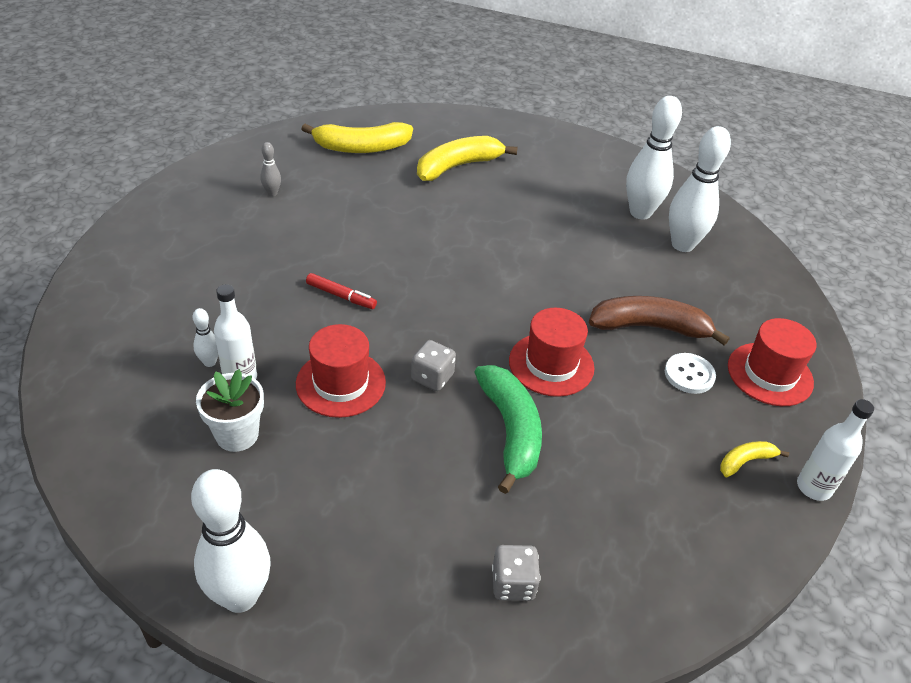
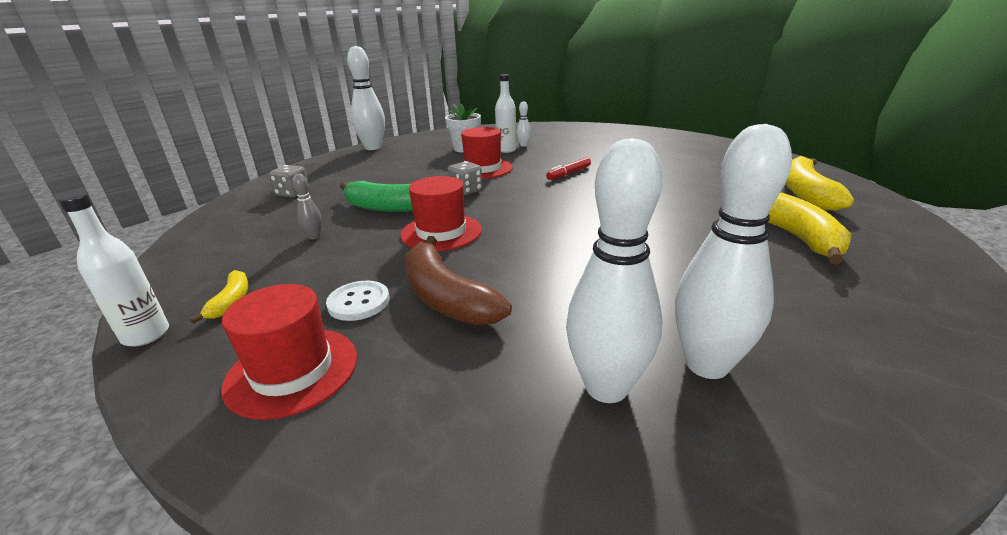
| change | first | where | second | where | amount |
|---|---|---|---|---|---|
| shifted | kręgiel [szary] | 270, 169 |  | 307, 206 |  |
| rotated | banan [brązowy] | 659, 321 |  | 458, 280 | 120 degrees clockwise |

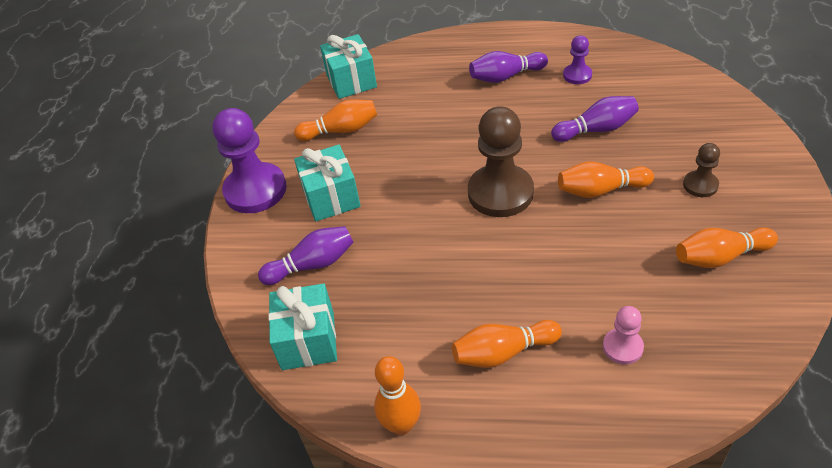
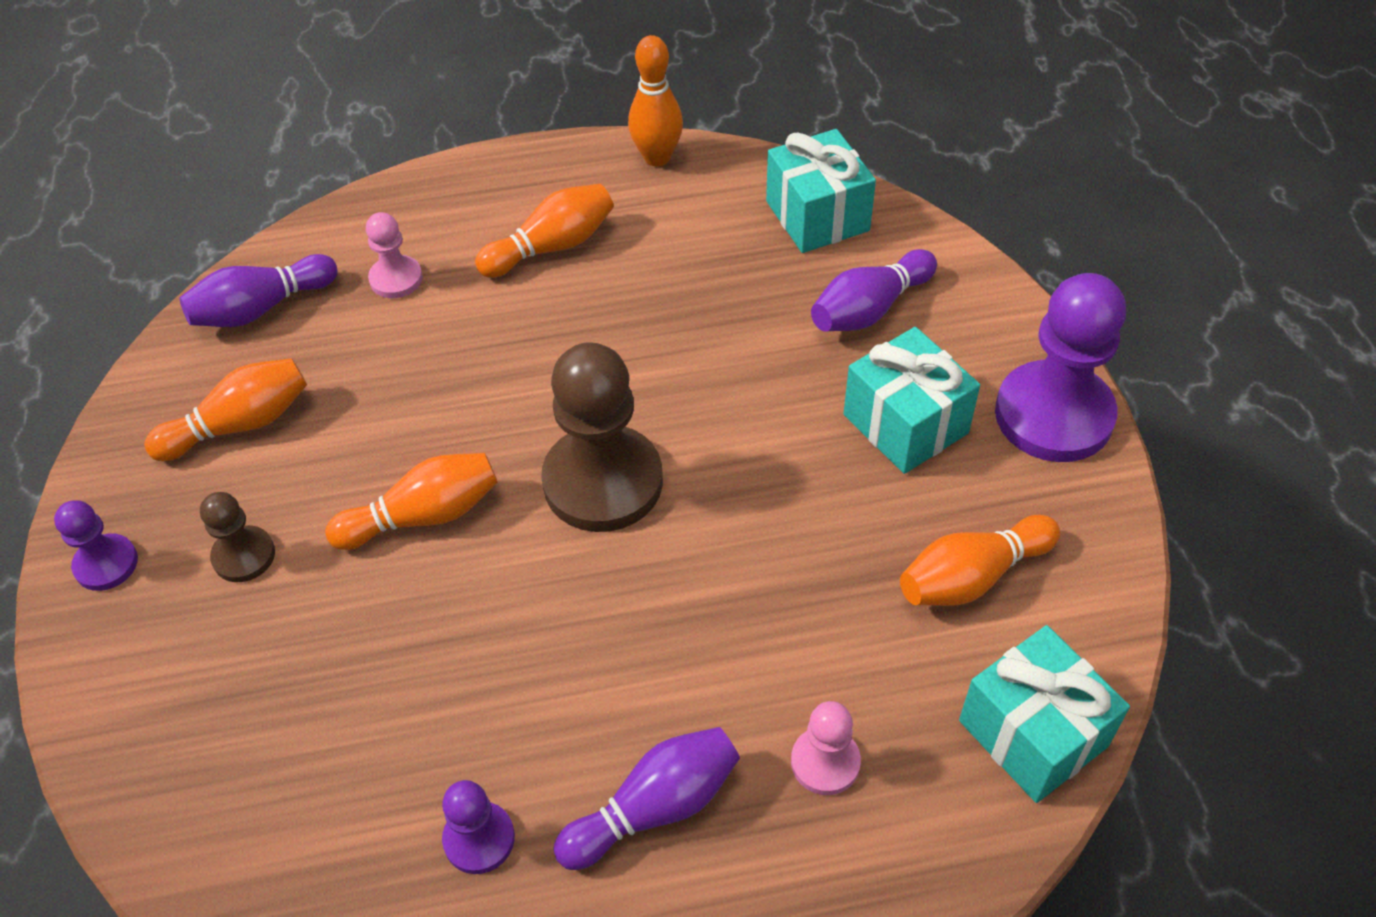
| change | first | where | second | where | amount |
|---|---|---|---|---|---|
| shifted | kręgiel [fioletowy] | 595, 119 |  | 258, 290 |  |
| new |  |  | pionek [fioletowy] | 96, 545 |  |
| new |  |  | pionek [różowy] | 826, 748 |  |

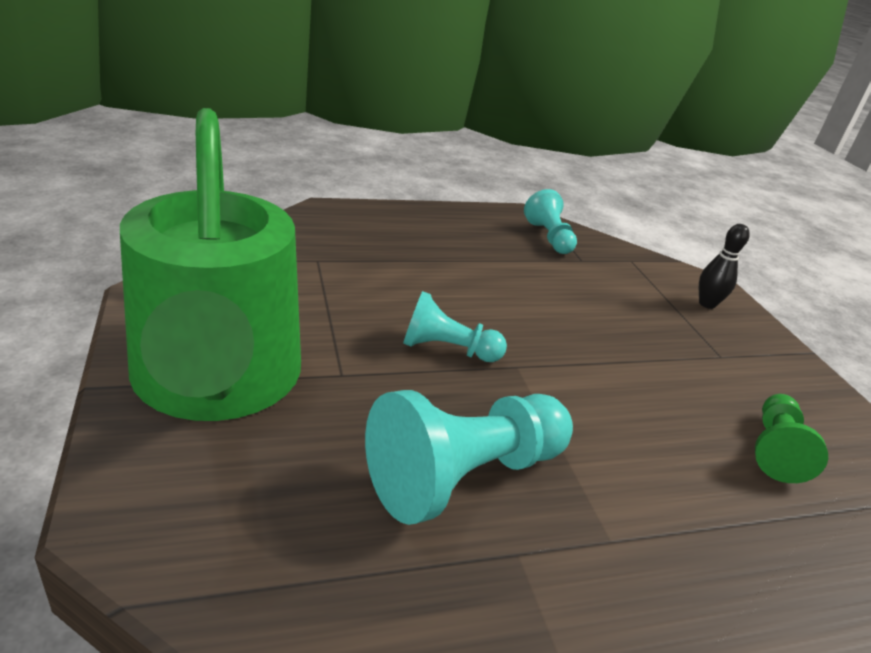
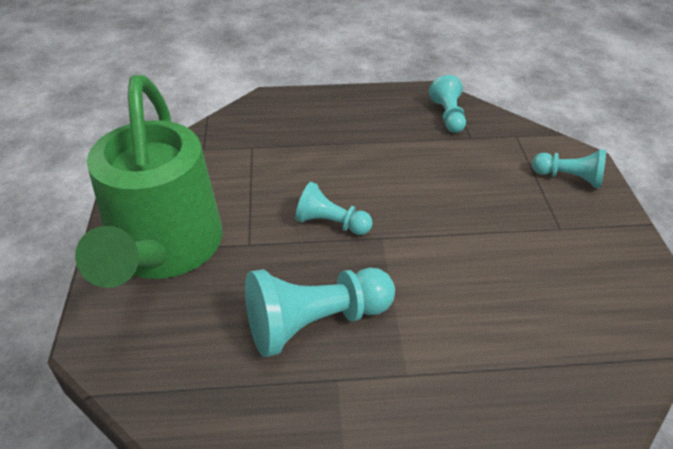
| change | first | where | second | where | amount |
|---|---|---|---|---|---|
| swapped | kręgiel [czarny] | 724, 266 | pionek [turkusowy] | 569, 168 |  |
| gone | pionek [zielony] | 791, 438 |  |  |  |

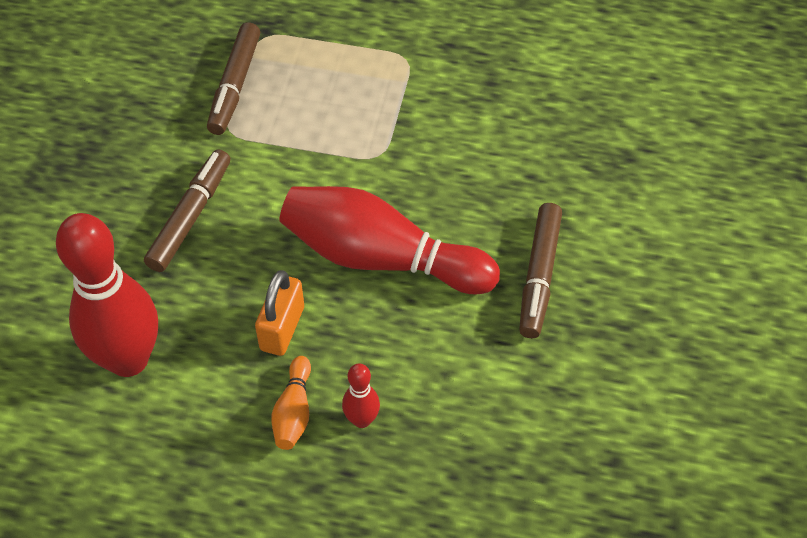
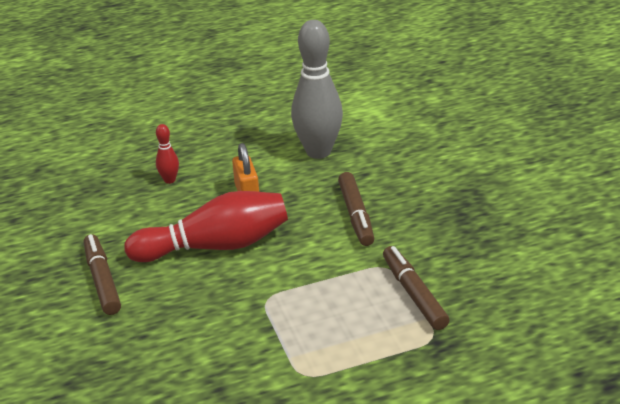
| change | first | where | second | where | amount |
|---|---|---|---|---|---|
| repainted | kręgiel [czerwony] | 107, 295 | kręgiel [szary] | 317, 89 |  |
| gone | kręgiel [pomarańczowy] | 291, 403 |  |  |  |

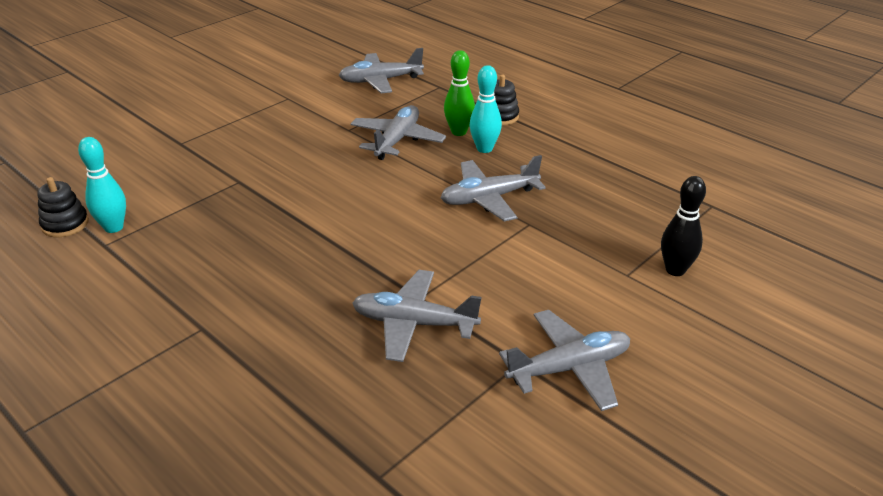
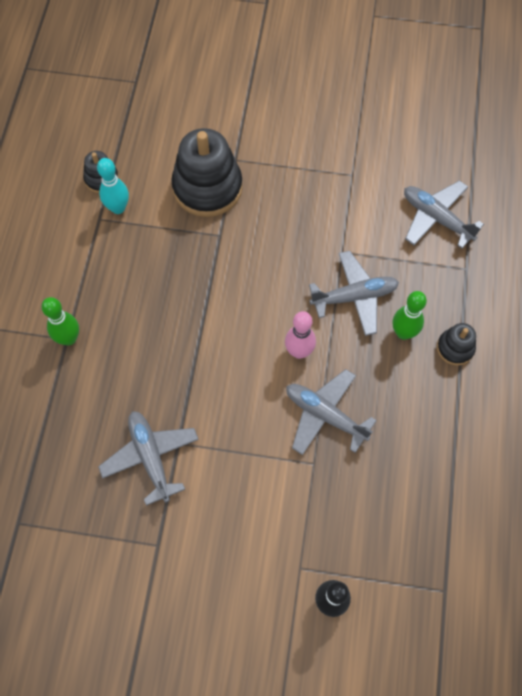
| change | first | where | second | where | amount |
|---|---|---|---|---|---|
| gone | kręgiel [turkusowy] | 485, 109 |  |  |  |
| gone | samolot [szary] | 564, 360 |  |  |  |
| new |  |  | zabawka nakładanka [czarny] | 207, 172 |  |
| new |  |  | kręgiel [zielony] | 60, 321 |  |
| new |  |  | kręgiel [różowy] | 300, 335 |  |

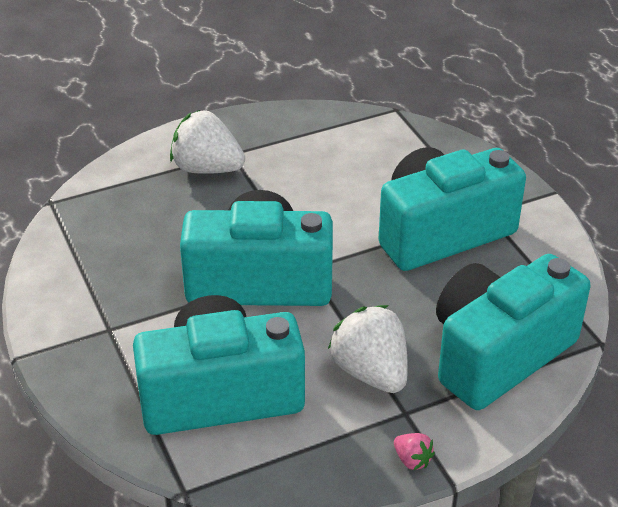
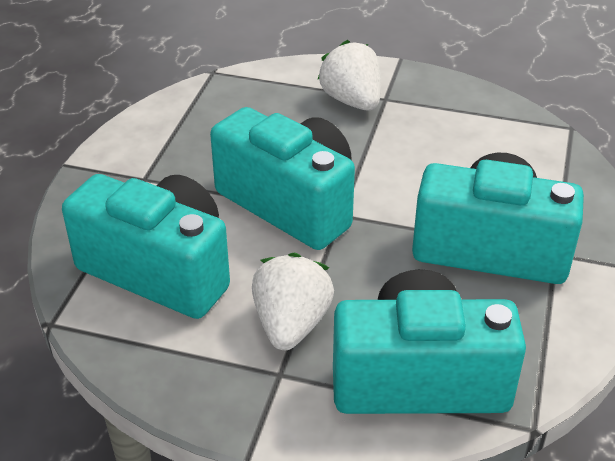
| change | first | where | second | where | amount |
|---|---|---|---|---|---|
| gone | truskawka [różowy] | 414, 451 |  |  |  |

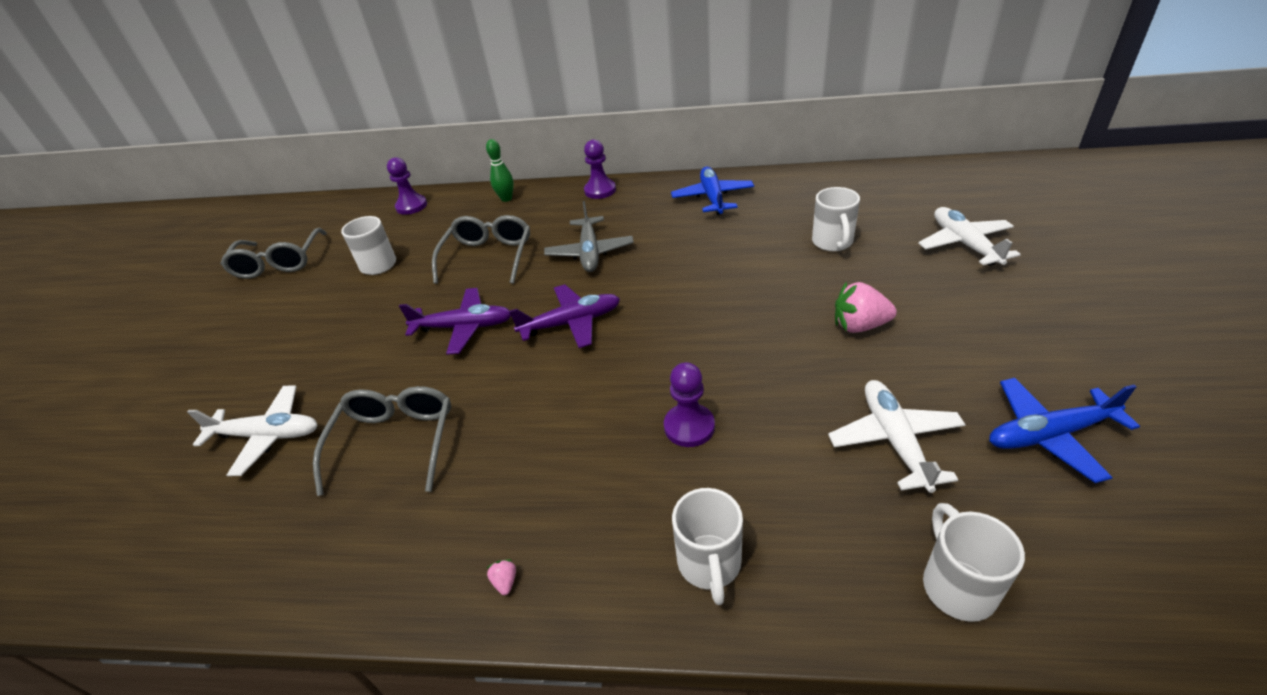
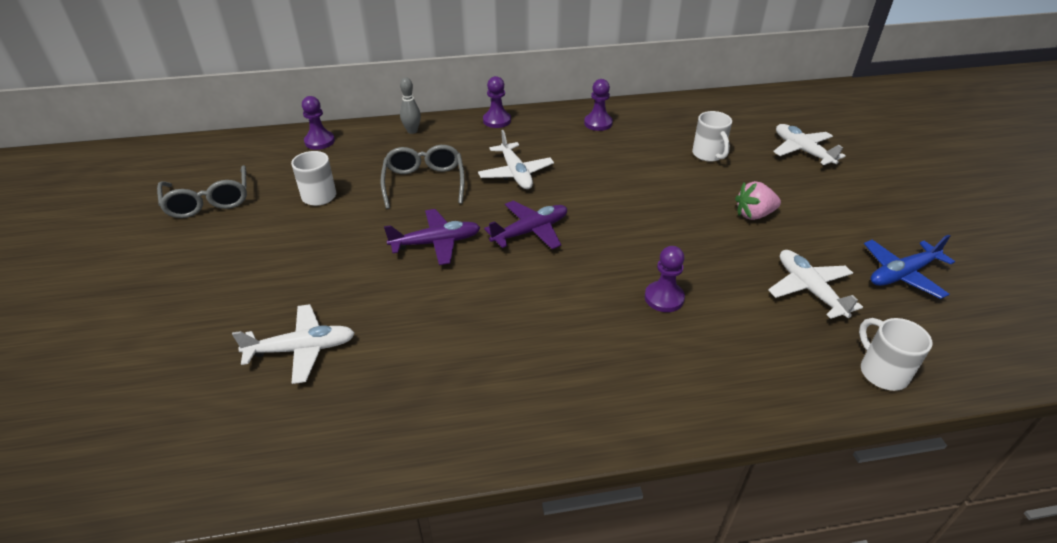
| change | first | where | second | where | amount |
|---|---|---|---|---|---|
| repainted | kręgiel [zielony] | 500, 170 | kręgiel [szary] | 410, 106 |  |
| swapped | samolot [niebieski] | 712, 191 | pionek [fioletowy] | 598, 105 |  |
| repainted | samolot [szary] | 589, 236 | samolot [biały] | 516, 159 |  |
| gone | okulary [szary] | 382, 441 |  |  |  |
| gone | kubek [biały] | 707, 546 |  |  |  |
| gone | truskawka [różowy] | 501, 577 |  |  |  |

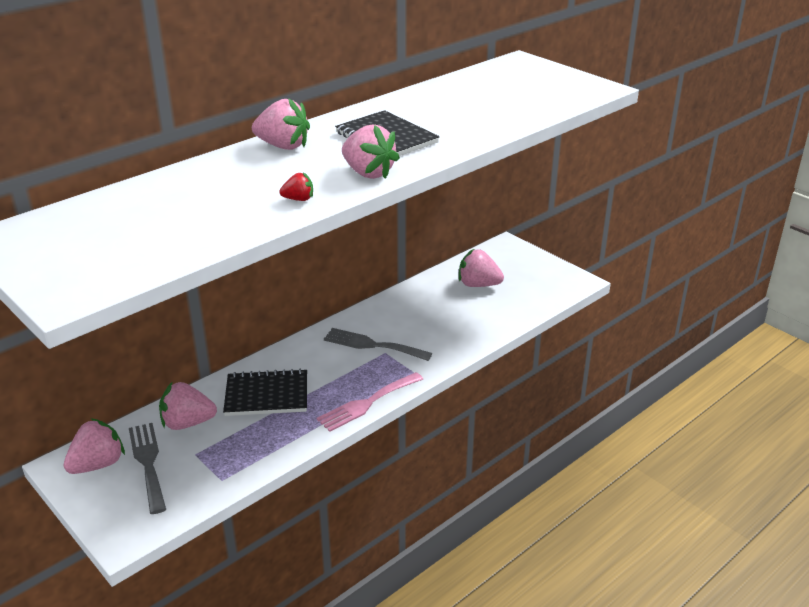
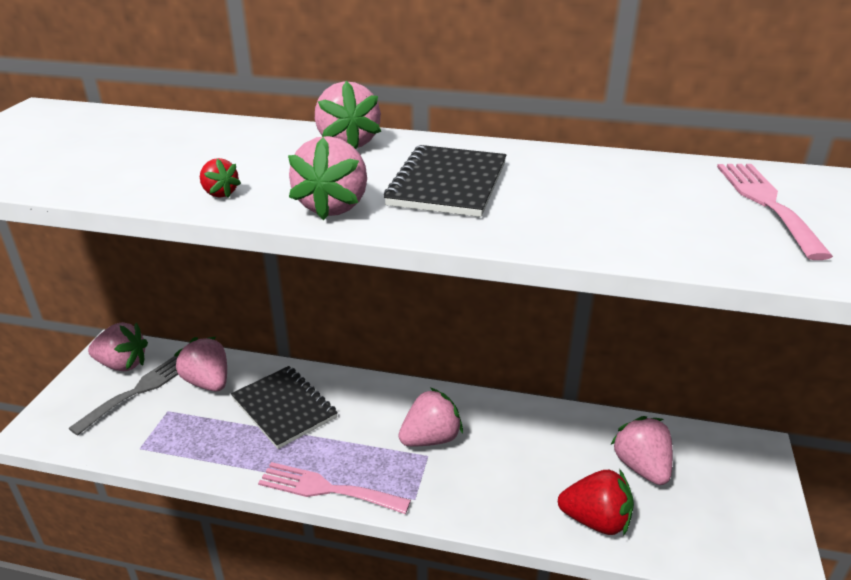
| change | first | where | second | where | amount |
|---|---|---|---|---|---|
| swapped | widelec [szary] | 378, 344 | truskawka [różowy] | 430, 416 |  |
| new |  |  | widelec [różowy] | 775, 212 |  |
| new |  |  | truskawka [czerwony] | 596, 503 |  |

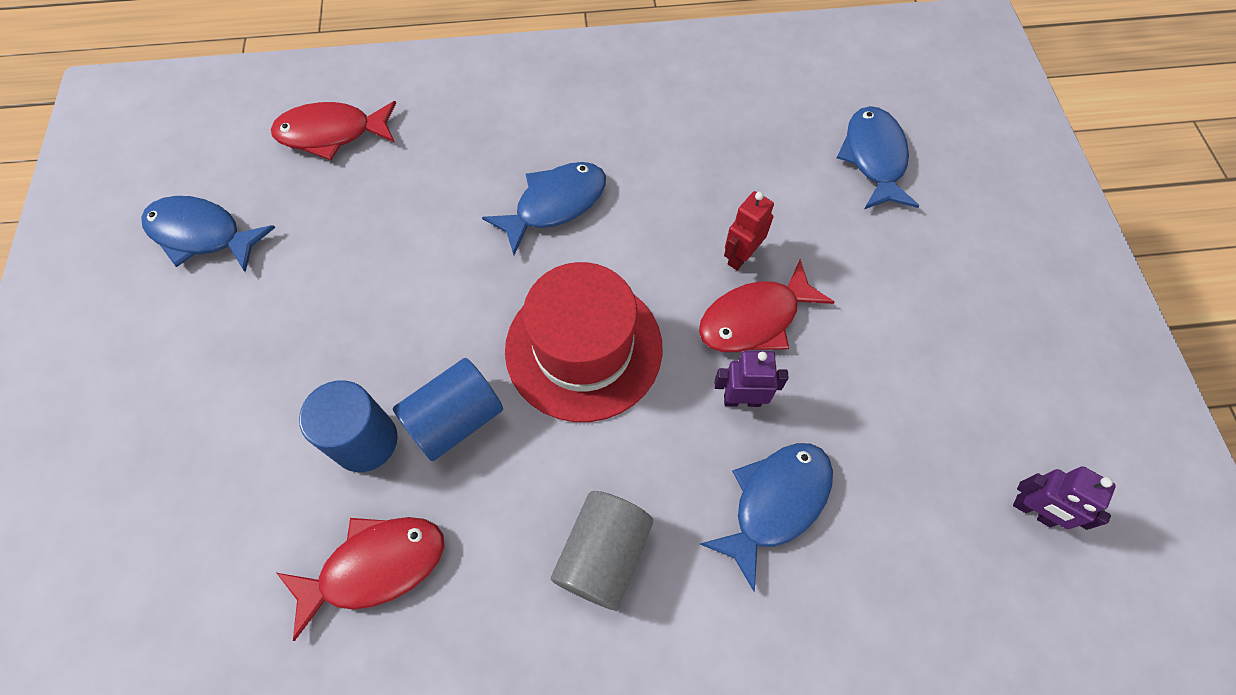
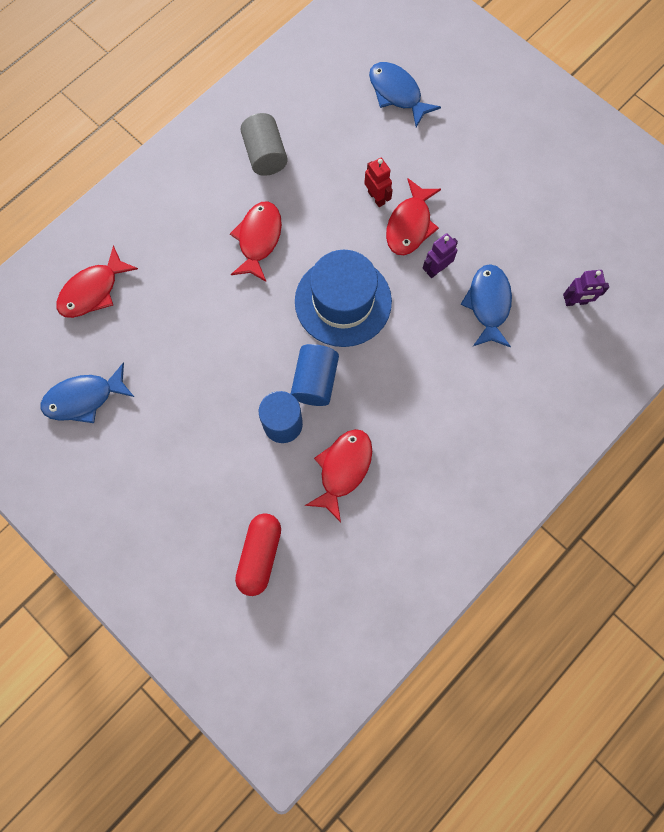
| change | first | where | second | where | amount |
|---|---|---|---|---|---|
| repainted | ryba [niebieski] | 544, 208 | ryba [czerwony] | 256, 241 |  |
| rotated | robot [czerwony] | 749, 230 |  | 378, 182 | 150 degrees clockwise |
| repainted | kapelusz [czerwony] | 584, 342 | kapelusz [niebieski] | 343, 298 |  |
| shifted | robot [fioletowy] | 1064, 498 |  | 586, 288 |  |
| shifted | walec [szary] | 602, 550 |  | 264, 144 |  |
| new |  |  | kapsułka [czerwony] | 258, 554 |  |

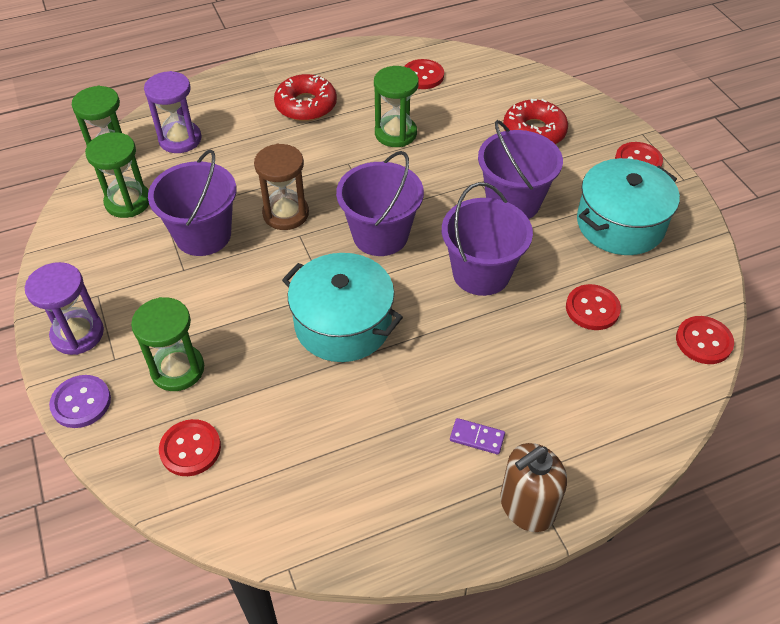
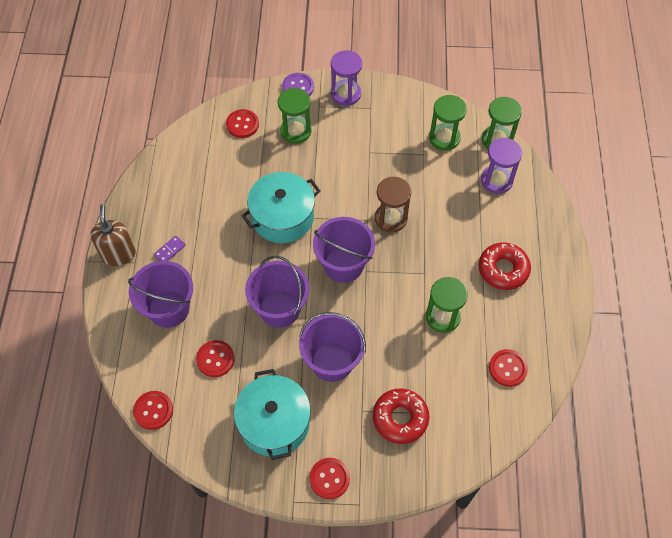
| change | first | where | second | where | amount |
|---|---|---|---|---|---|
| shifted | wiadro [fioletowy] | 192, 202 |  | 160, 294 |  |

